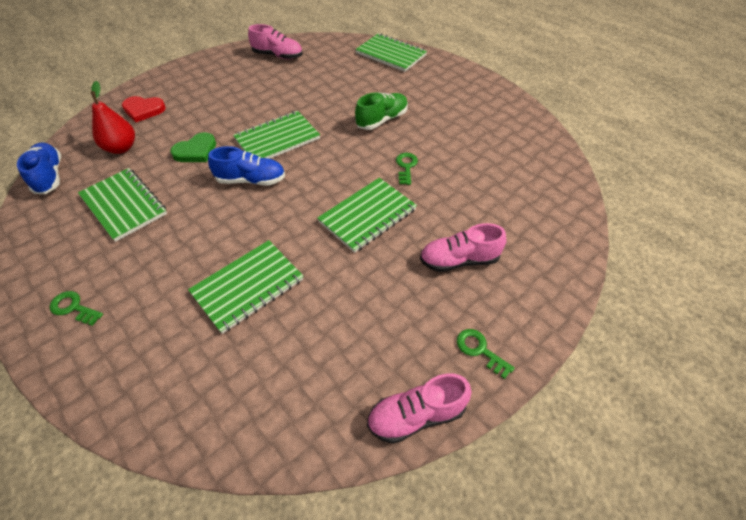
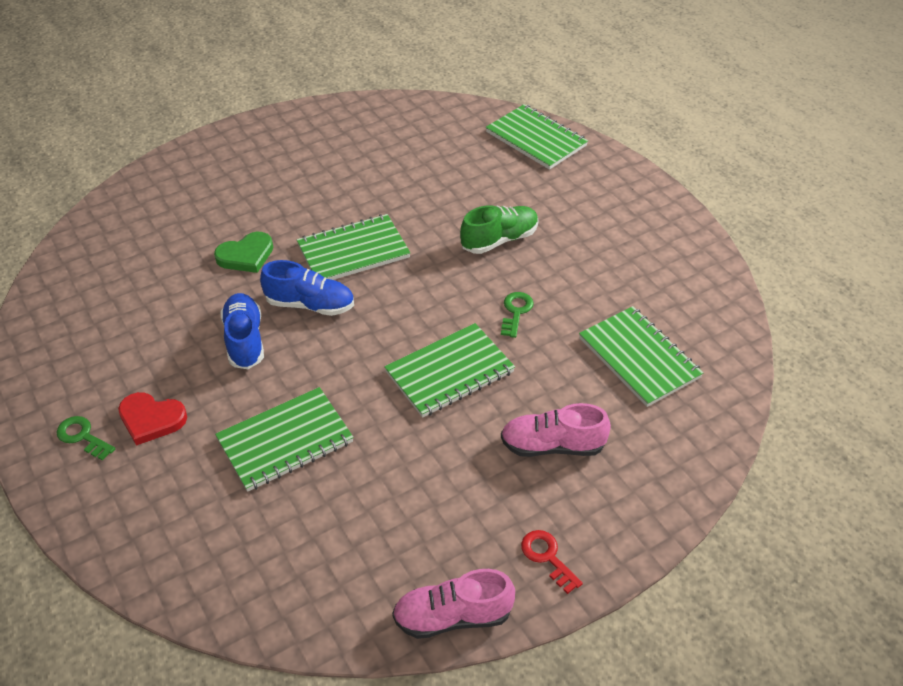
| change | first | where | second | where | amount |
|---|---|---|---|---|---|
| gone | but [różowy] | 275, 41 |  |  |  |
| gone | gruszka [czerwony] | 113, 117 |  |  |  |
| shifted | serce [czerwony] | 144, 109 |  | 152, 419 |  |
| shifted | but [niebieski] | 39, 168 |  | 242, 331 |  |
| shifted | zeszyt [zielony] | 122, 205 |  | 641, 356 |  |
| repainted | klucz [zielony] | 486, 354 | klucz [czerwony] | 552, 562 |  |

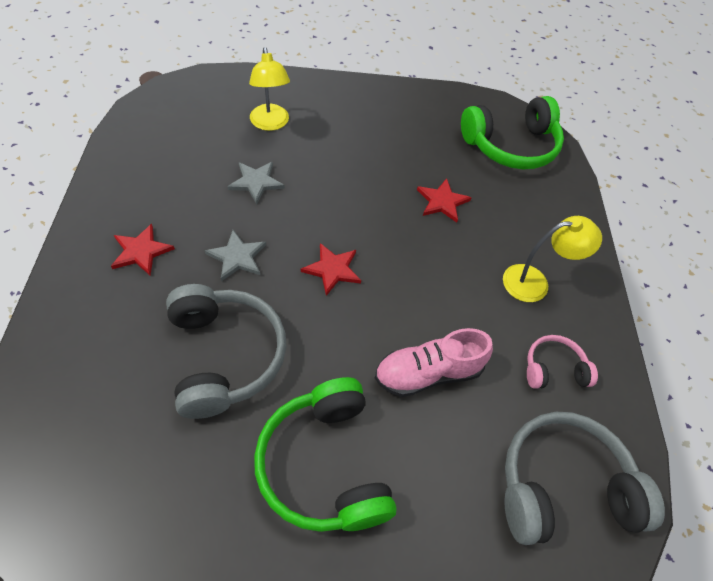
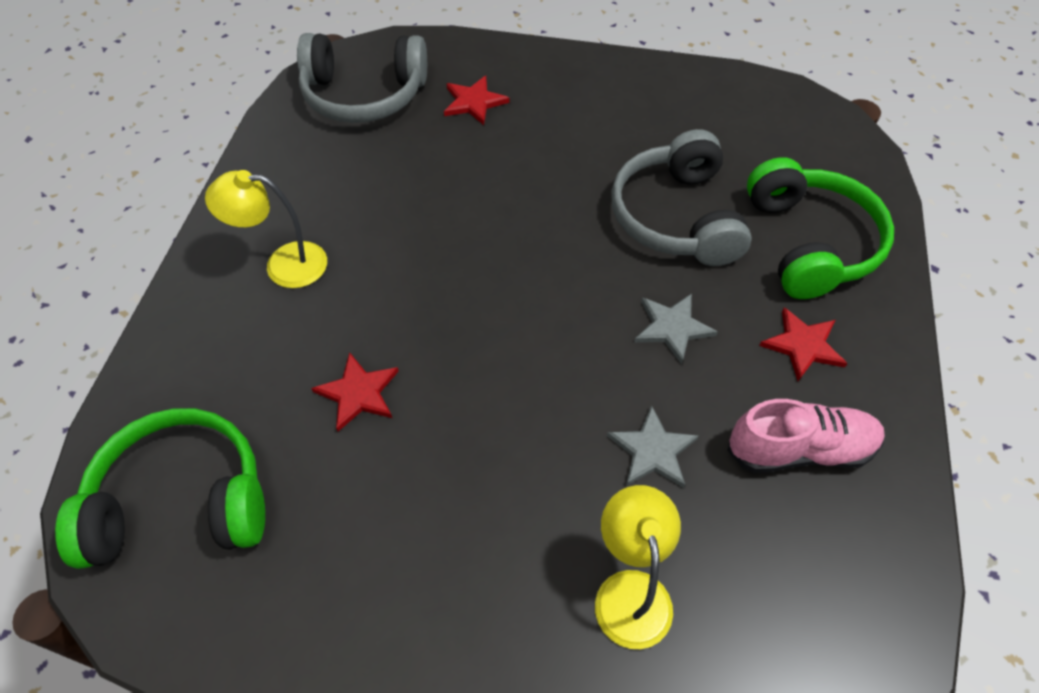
| change | first | where | second | where | amount |
|---|---|---|---|---|---|
| shifted | gwiazda [czerwony] | 331, 269 |  | 477, 100 |  |
| shifted | but [różowy] | 434, 362 |  | 806, 436 |  |
| gone | słuchawki [różowy] | 562, 362 |  |  |  |
| shifted | słuchawki [zielony] | 325, 454 |  | 820, 228 |  |

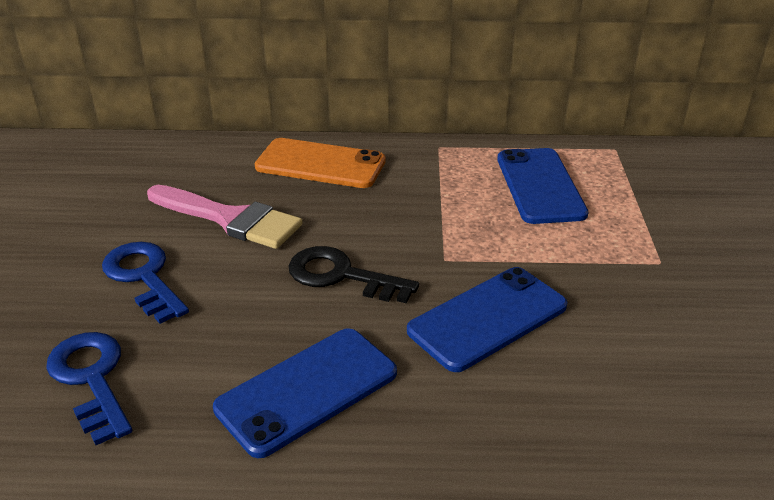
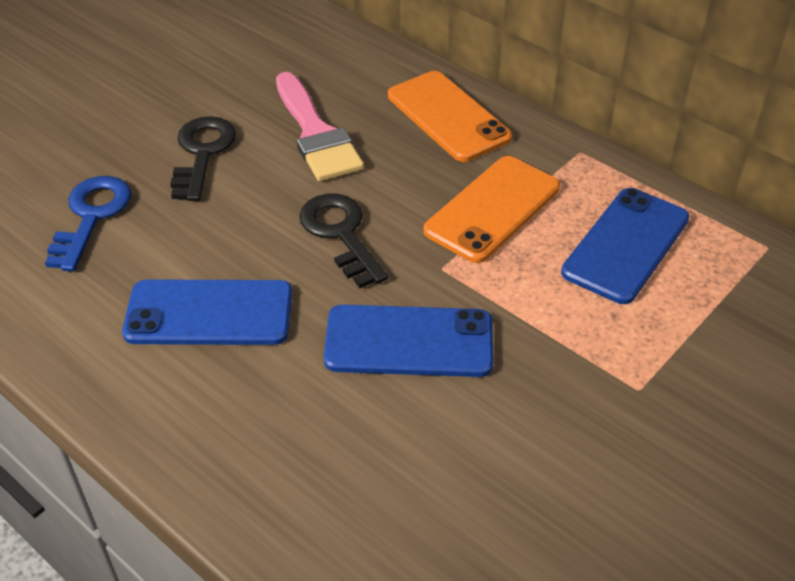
| change | first | where | second | where | amount |
|---|---|---|---|---|---|
| repainted | klucz [niebieski] | 145, 283 | klucz [czarny] | 203, 158 |  |
| new |  |  | telefon [pomarańczowy] | 491, 209 |  |

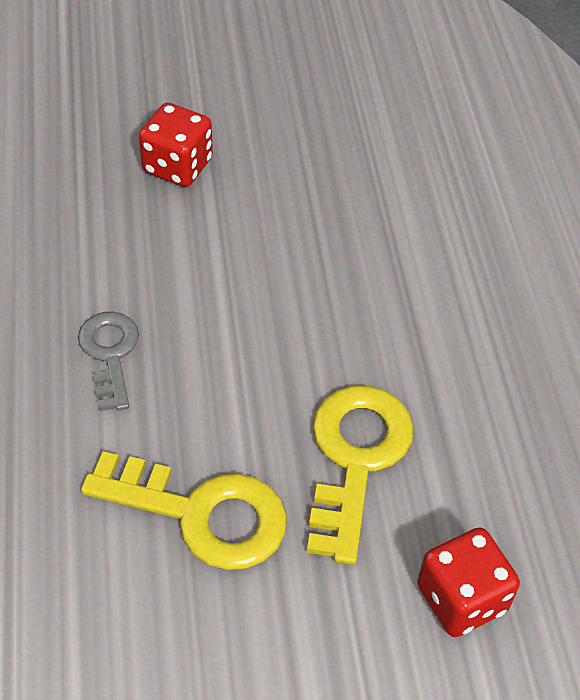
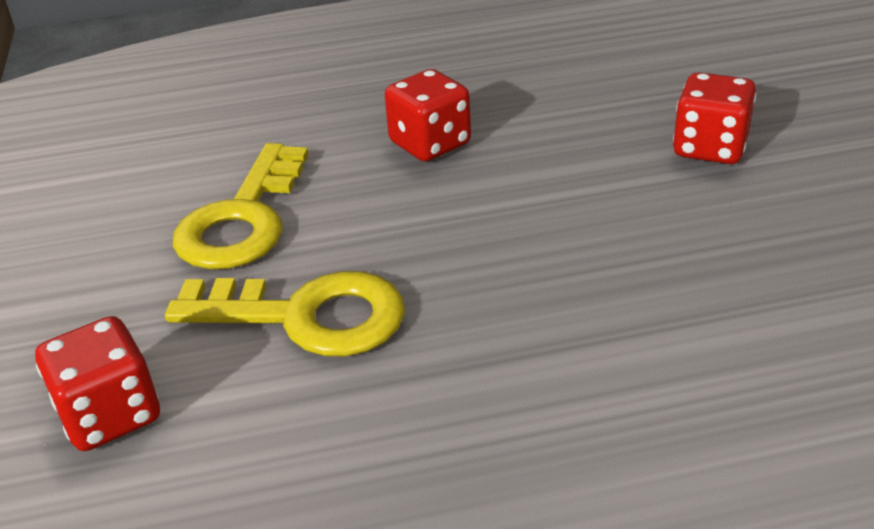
| change | first | where | second | where | amount |
|---|---|---|---|---|---|
| swapped | klucz [szary] | 108, 361 | kostka do gry [czerwony] | 428, 115 |  |

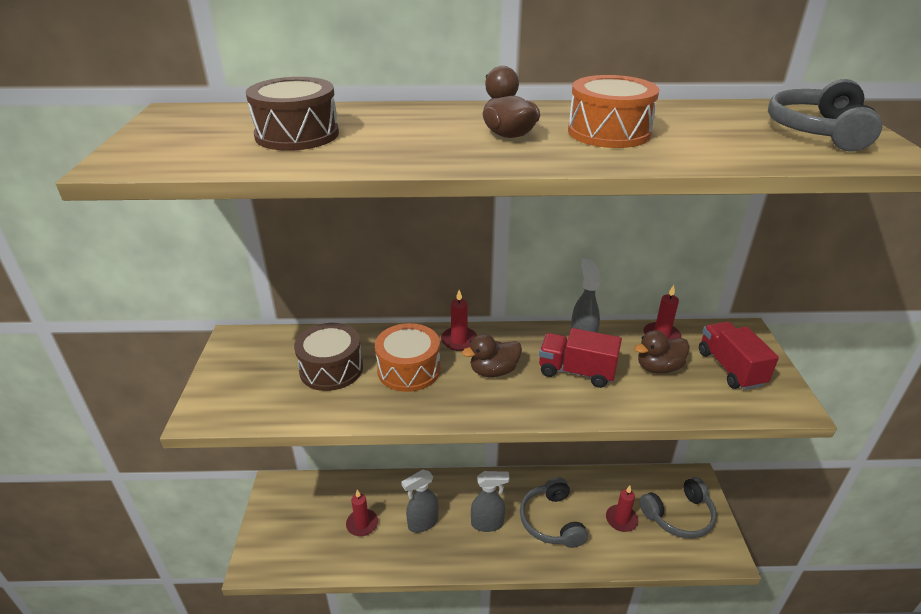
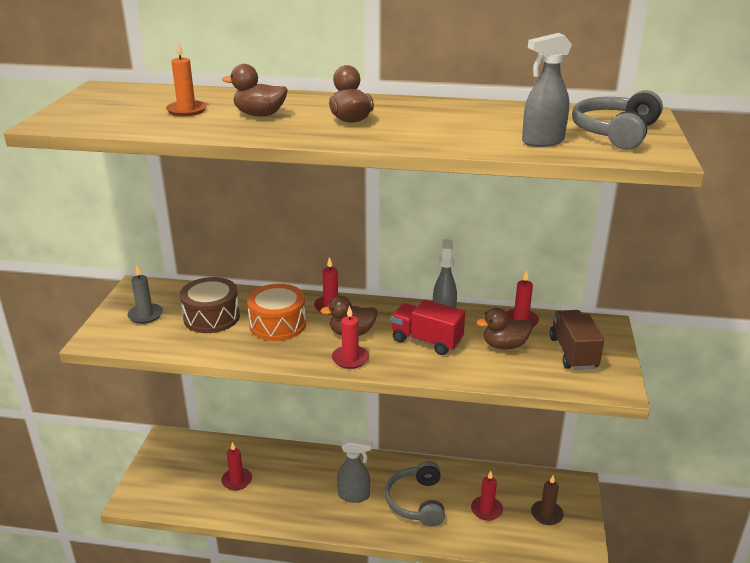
| change | first | where | second | where | amount |
|---|---|---|---|---|---|
| gone | bęben [pomarańczowy] | 613, 111 |  |  |  |
| swapped | bęben [brązowy] | 292, 114 | świeca [pomarańczowy] | 186, 79 |  |
| repainted | ciężarówka [czerwony] | 739, 356 | ciężarówka [brązowy] | 577, 340 |  |
| shifted | spryskiwacz [szary] | 420, 501 |  | 547, 90 |  |
| swapped | słuchawki [szary] | 678, 507 | świeca [brązowy] | 547, 500 |  |
| new |  |  | kaczka [brązowy] | 255, 90 |  |
| new |  |  | świeca [szary] | 145, 294 |  |
| new |  |  | świeca [czerwony] | 350, 337 |  |

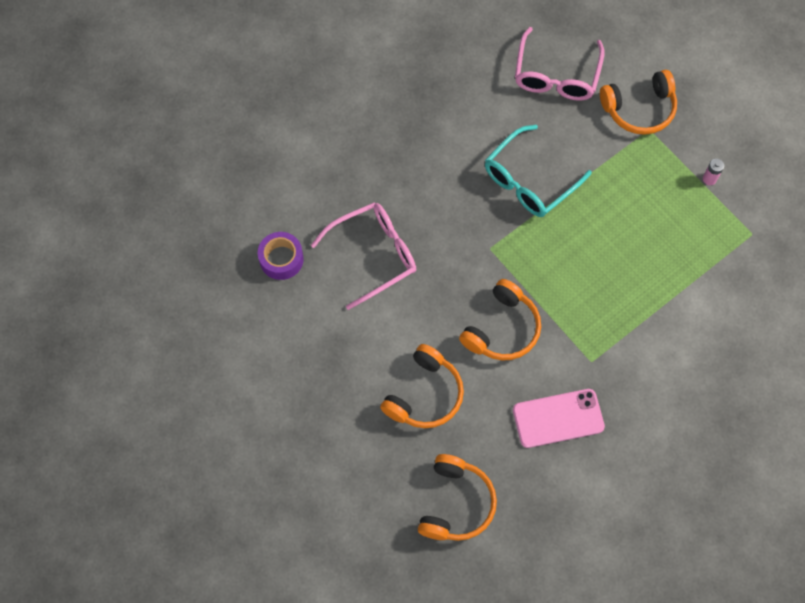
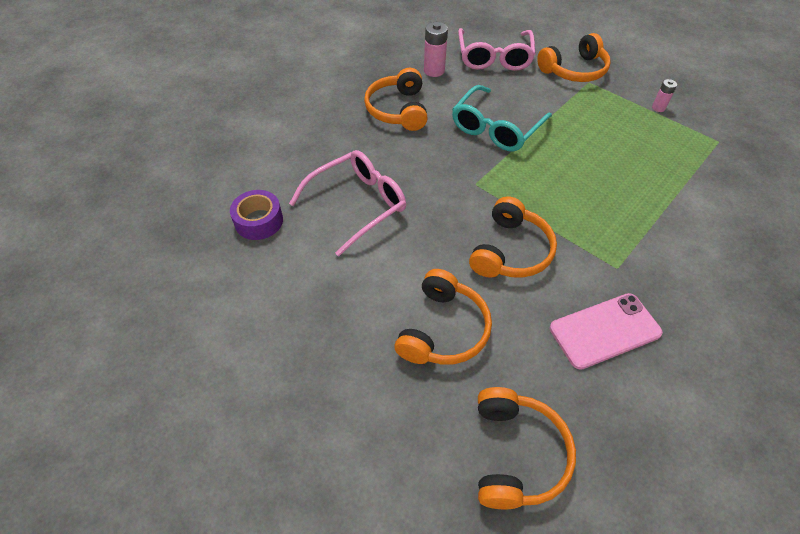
| change | first | where | second | where | amount |
|---|---|---|---|---|---|
| new |  |  | bateria [różowy] | 436, 49 |  |
| new |  |  | słuchawki [pomarańczowy] | 396, 99 |  |

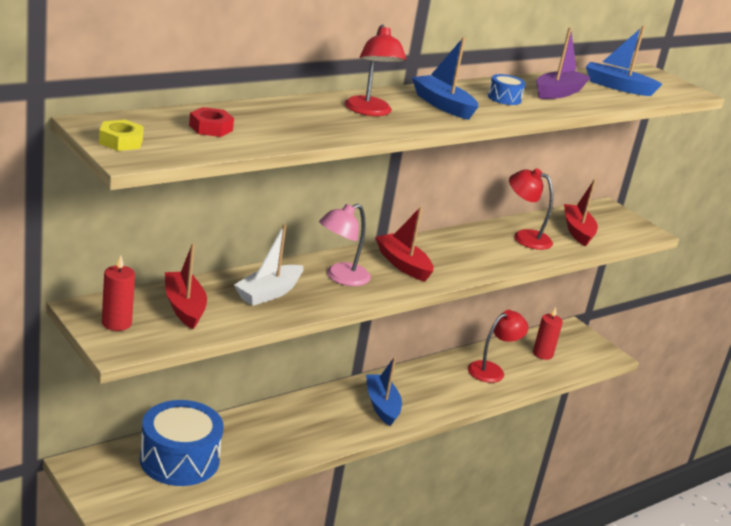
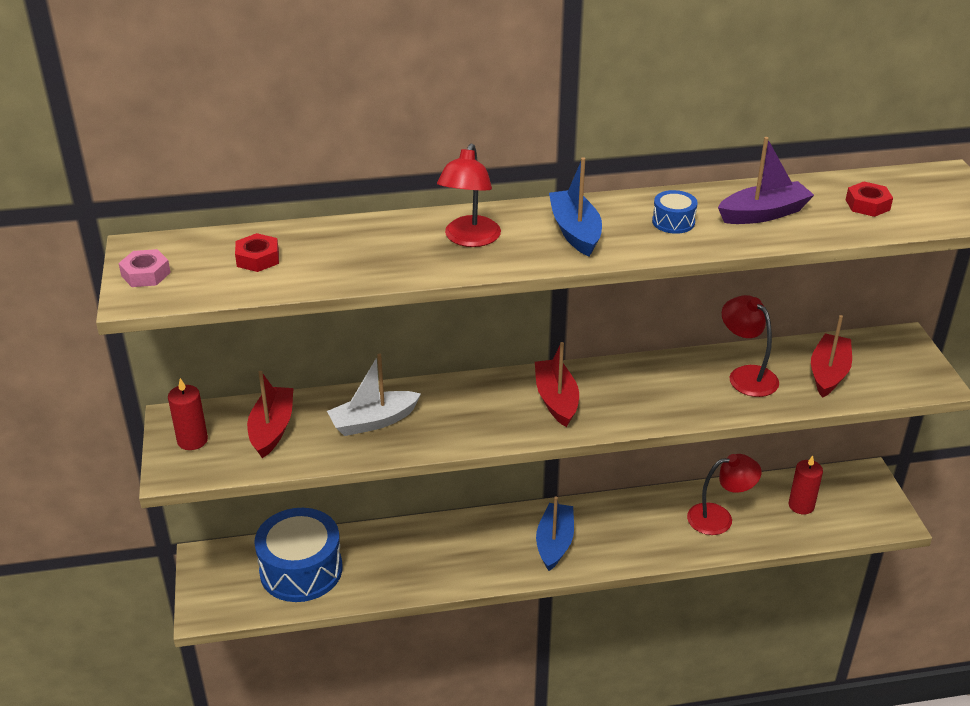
| change | first | where | second | where | amount |
|---|---|---|---|---|---|
| swapped | łódka [niebieski] | 624, 61 | nakrętka [czerwony] | 869, 199 |  |
| repainted | nakrętka [żółty] | 121, 135 | nakrętka [różowy] | 144, 268 |  |
| gone | lampka [różowy] | 345, 245 |  |  |  |

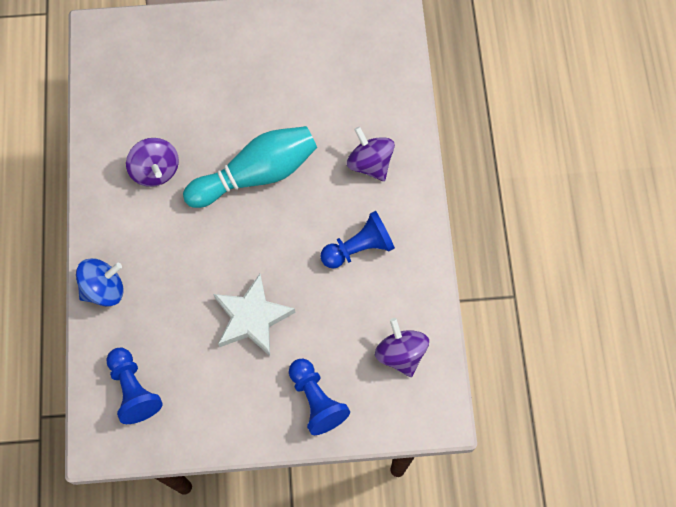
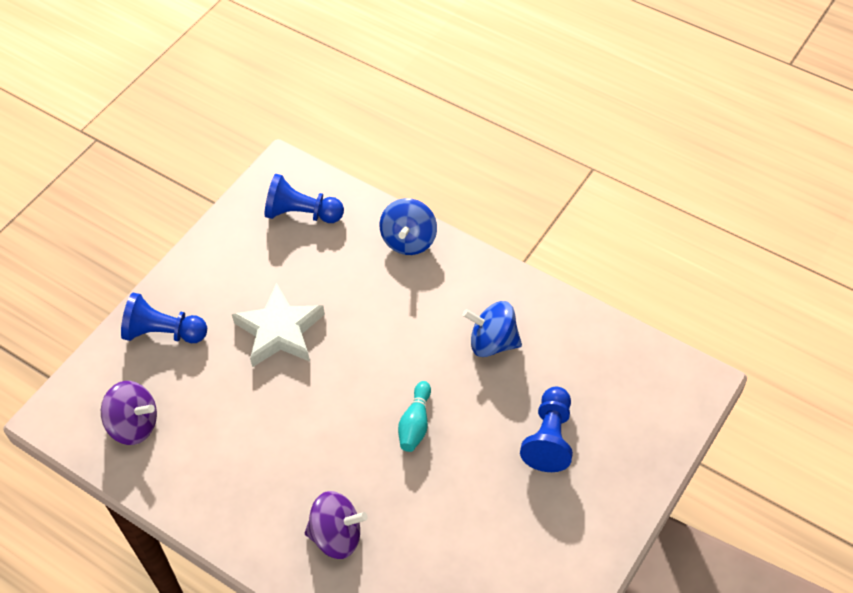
| change | first | where | second | where | amount |
|---|---|---|---|---|---|
| scaled | kręgiel [turkusowy] | 250, 167 |  | 414, 416 | x0.48 |
| repainted | bączek [fioletowy] | 152, 162 | bączek [niebieski] | 492, 329 |  |
| shifted | pionek [niebieski] | 358, 240 |  | 546, 429 |  |

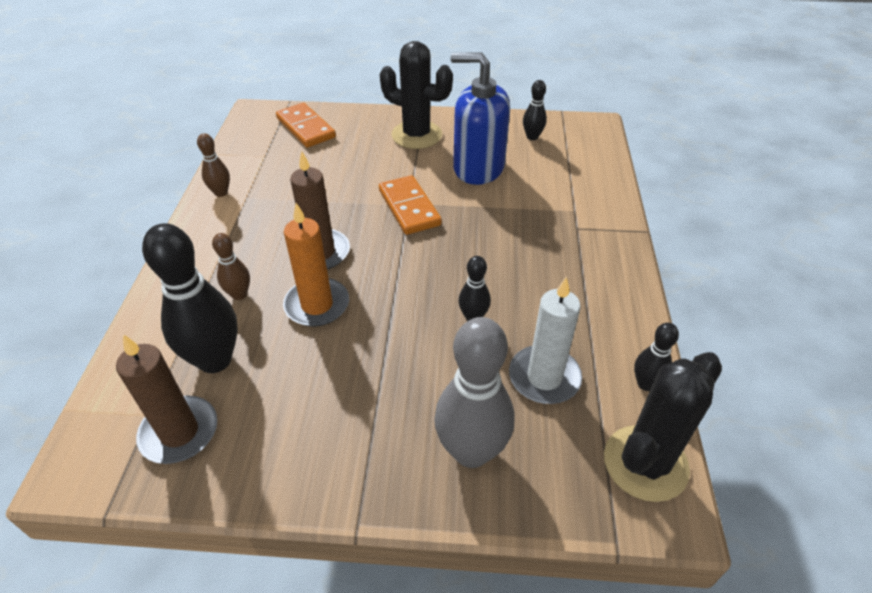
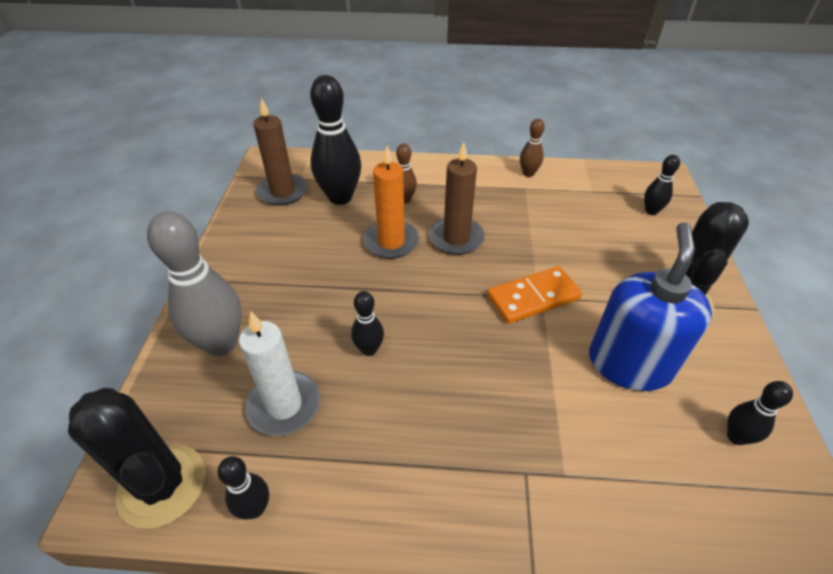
| change | first | where | second | where | amount |
|---|---|---|---|---|---|
| swapped | kostka domina [pomarańczowy] | 306, 125 | kręgiel [czarny] | 662, 185 |  |

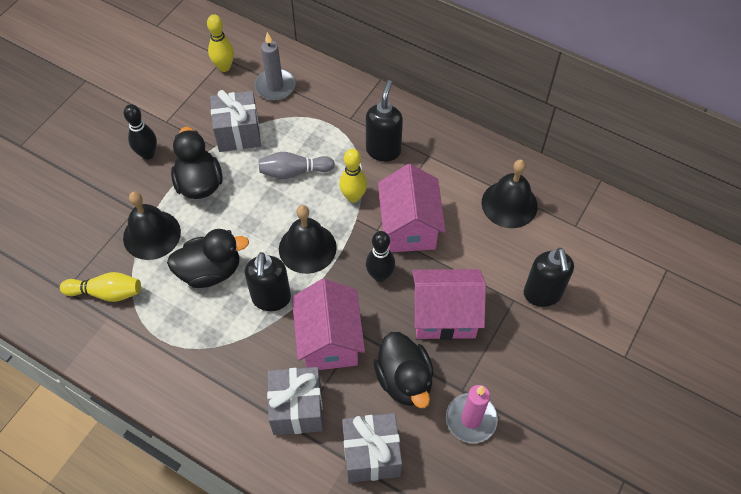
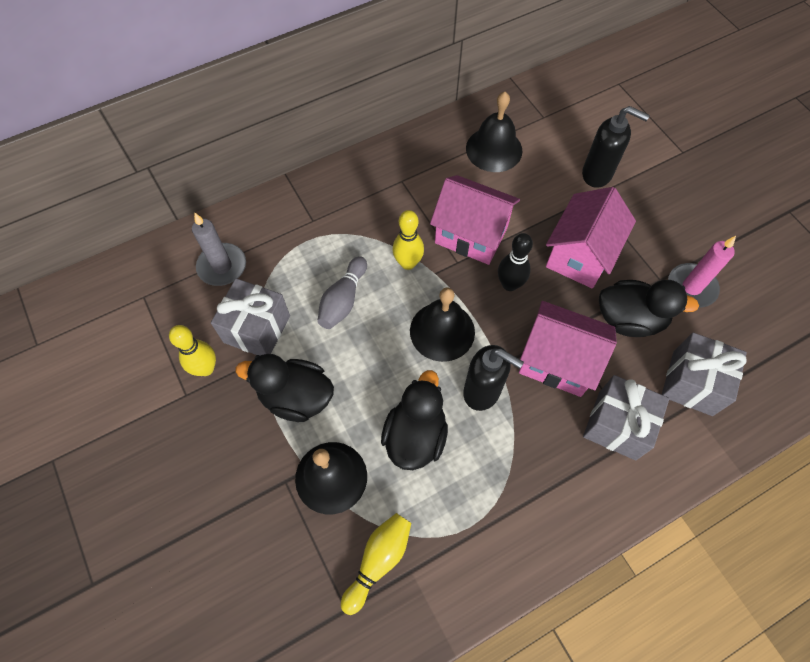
| change | first | where | second | where | amount |
|---|---|---|---|---|---|
| shifted | kręgiel [żółty] | 220, 43 |  | 192, 350 |  |
| gone | dozownik mydła [czarny] | 384, 121 |  |  |  |
| gone | kręgiel [czarny] | 140, 132 |  |  |  |

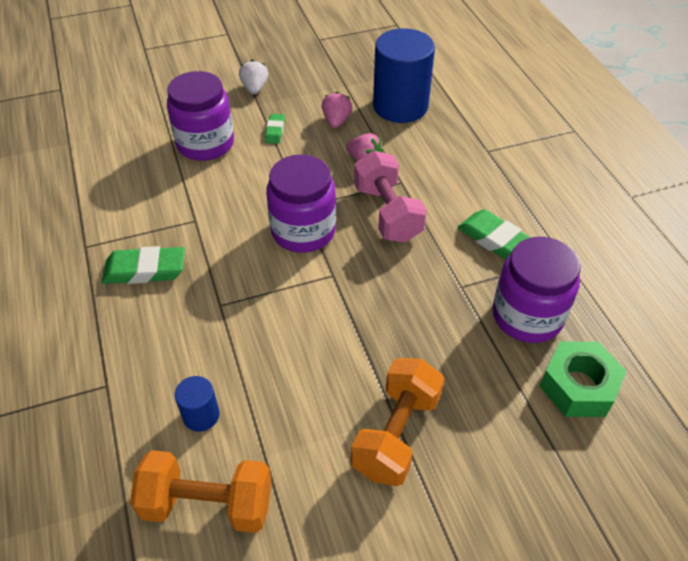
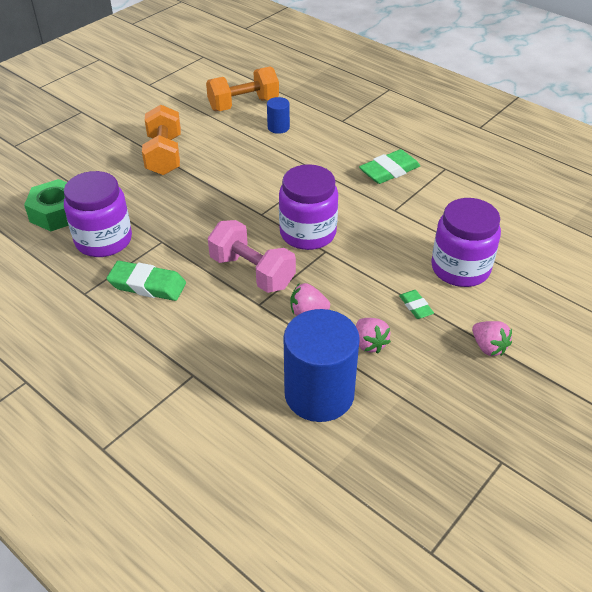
| change | first | where | second | where | amount |
|---|---|---|---|---|---|
| repainted | truskawka [biały] | 253, 77 | truskawka [różowy] | 492, 338 |  |

